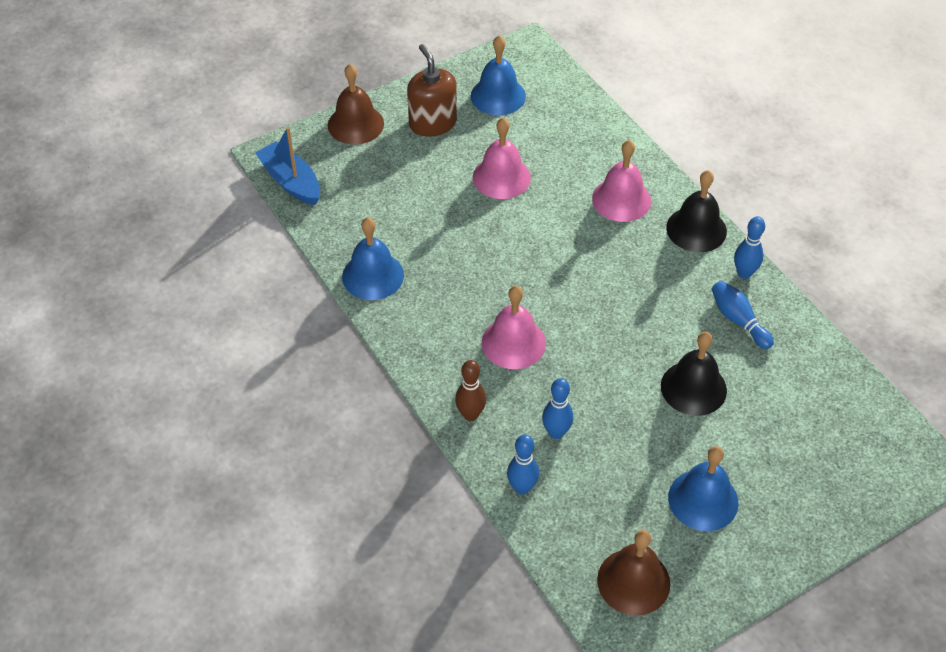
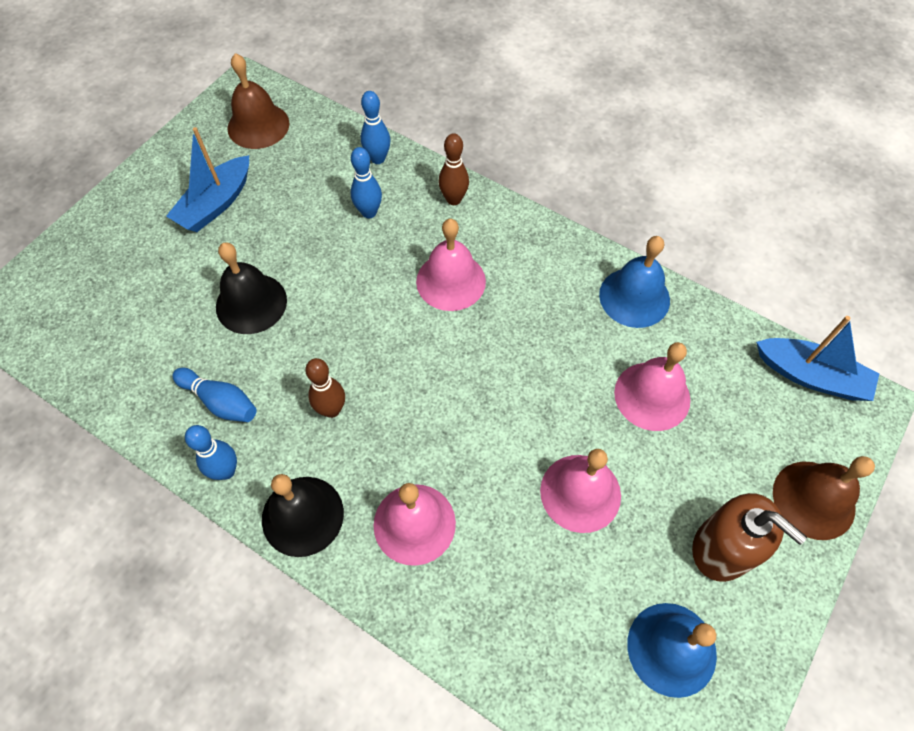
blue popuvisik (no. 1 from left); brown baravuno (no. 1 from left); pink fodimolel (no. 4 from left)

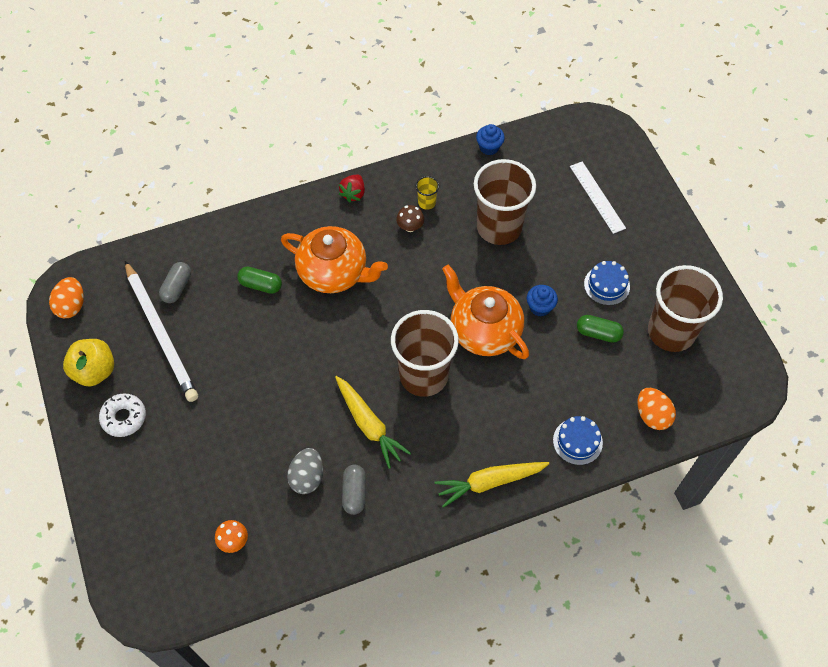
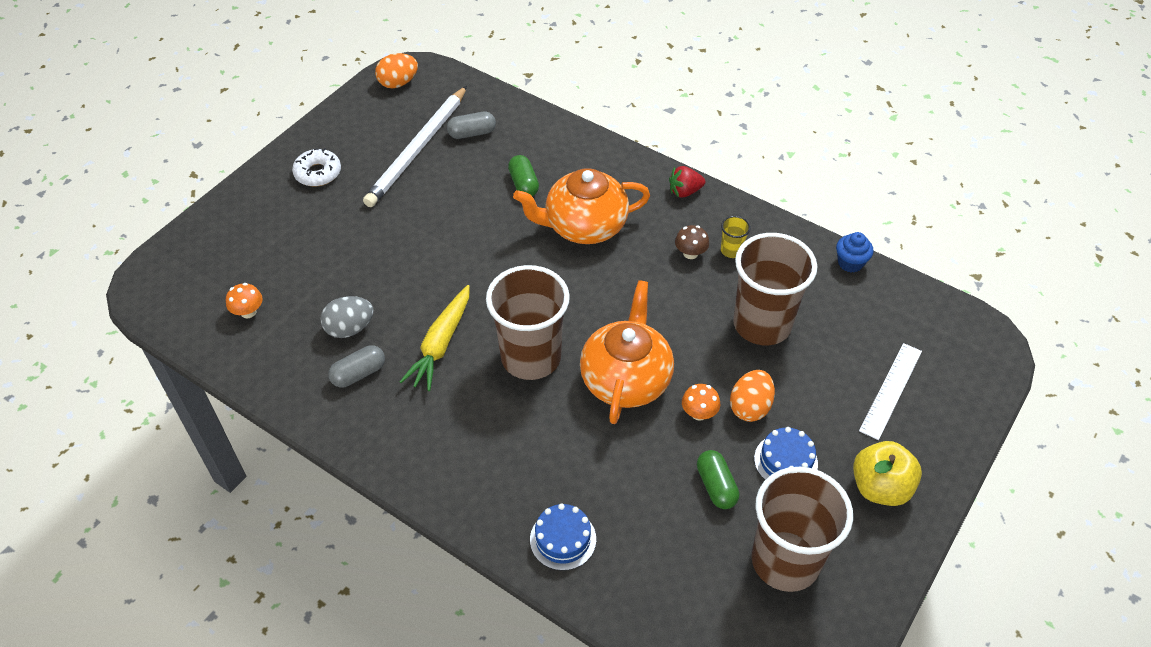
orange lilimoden (no. 1 from left); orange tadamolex (no. 2 from left); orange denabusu (no. 2 from left); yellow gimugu; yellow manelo (no. 2 from left in the first image)

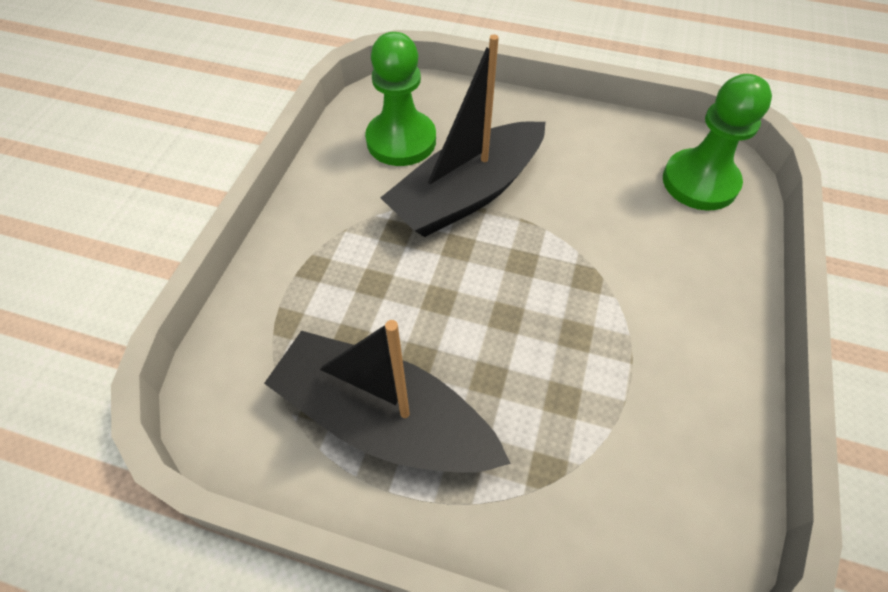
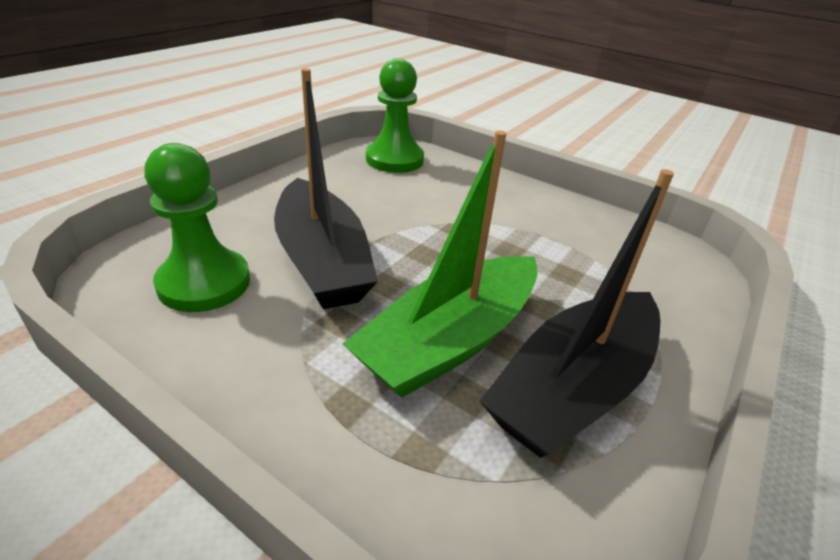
green popuvisik

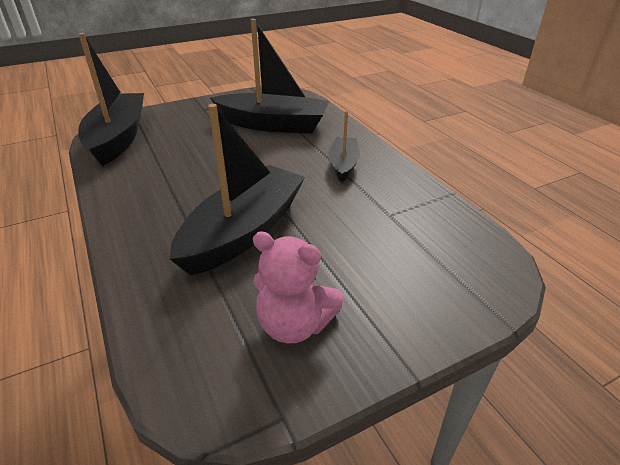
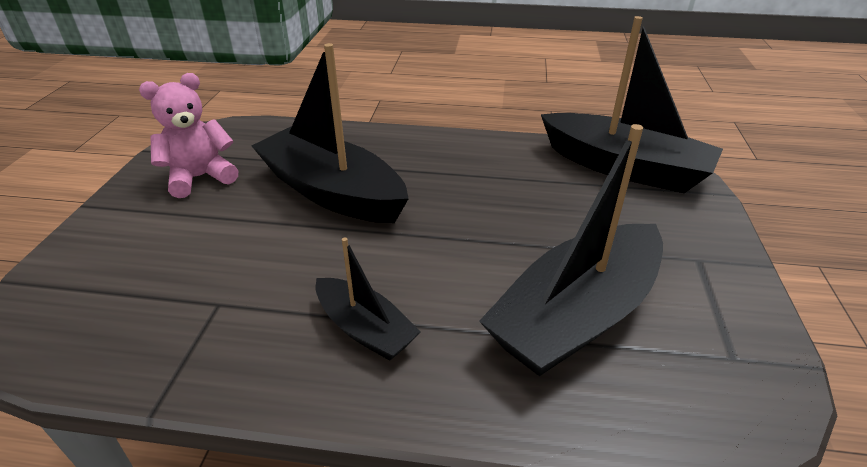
black popuvisik (no. 1 from left)

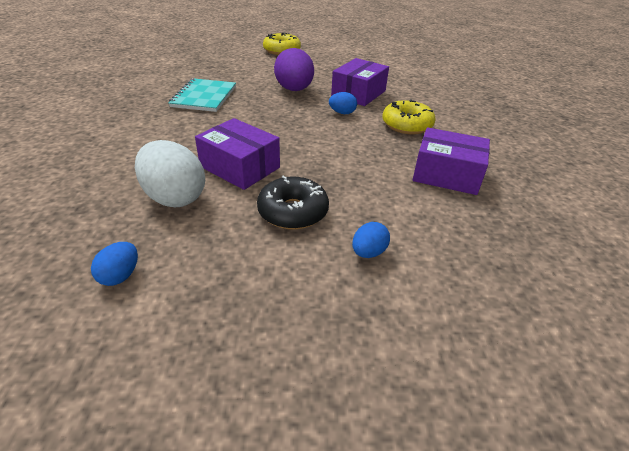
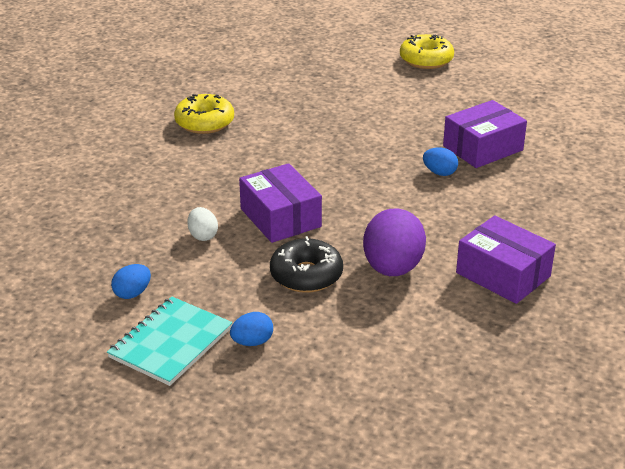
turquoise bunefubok; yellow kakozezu (no. 1 from left); white denabusu; blue denabusu (no. 2 from left); purple denabusu

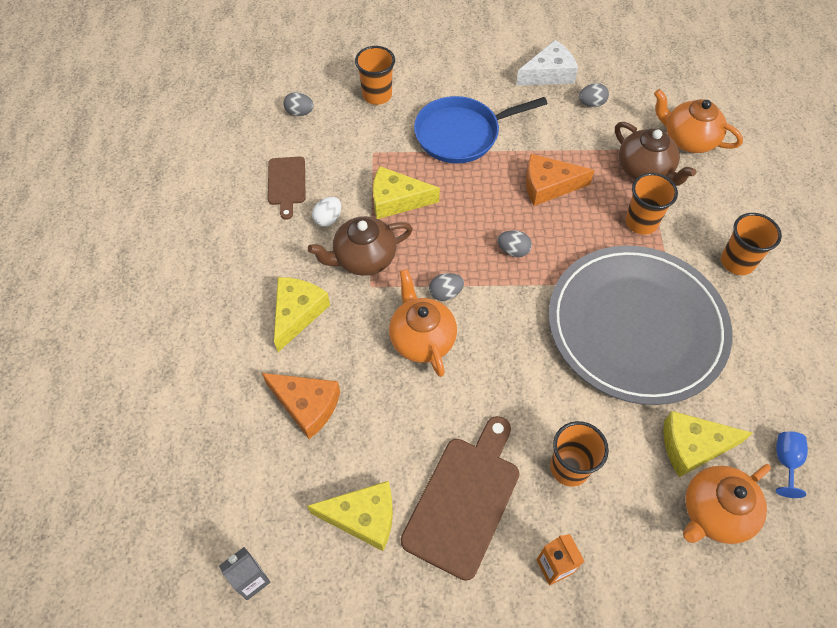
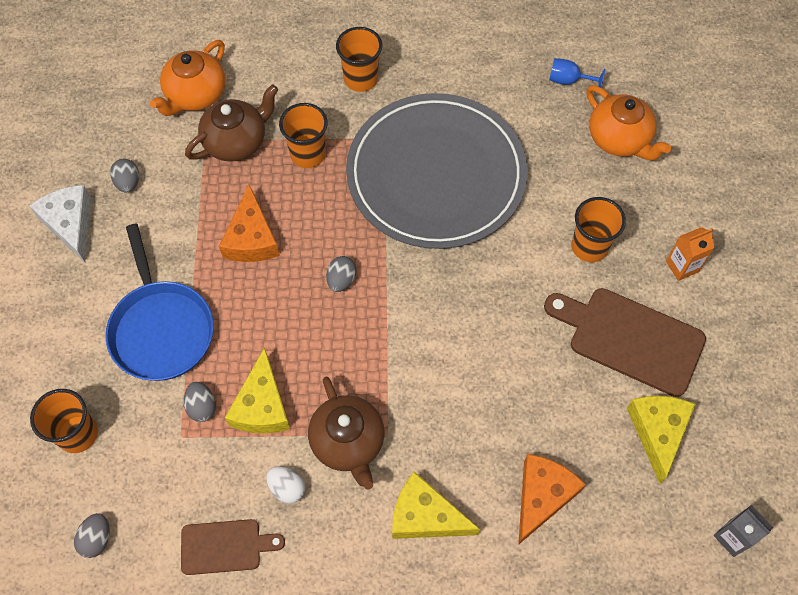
grey denabusu (no. 3 from left); orange lilimoden (no. 1 from left in the first image); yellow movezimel (no. 4 from left in the first image)

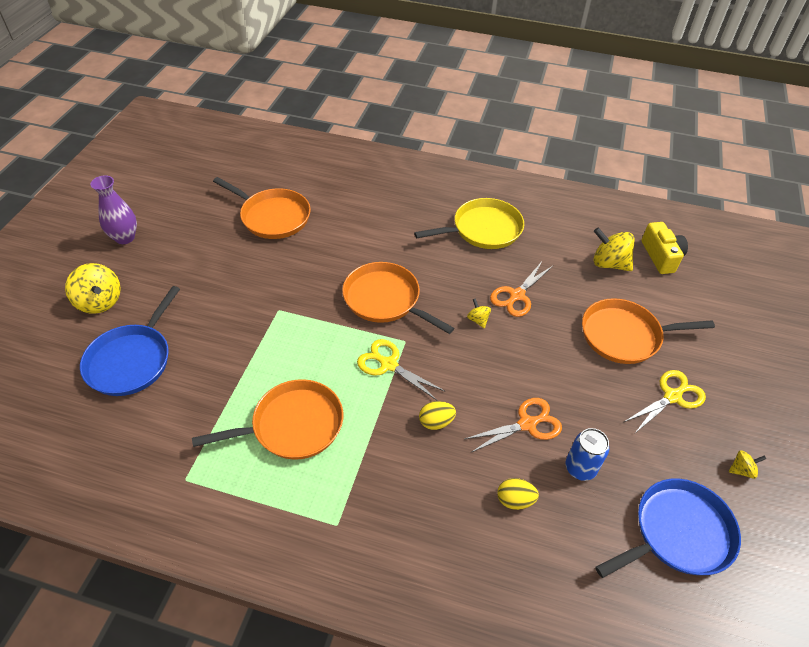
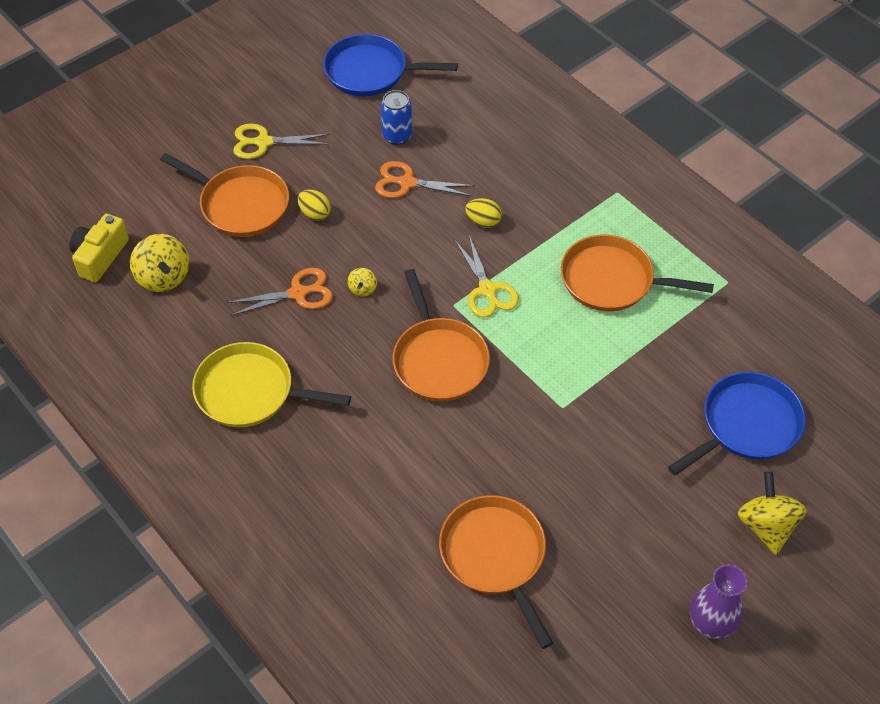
yellow denabusu (no. 1 from left); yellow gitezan (no. 4 from left in the first image)

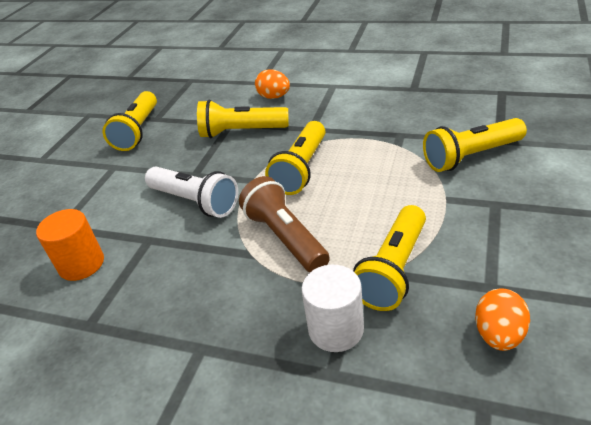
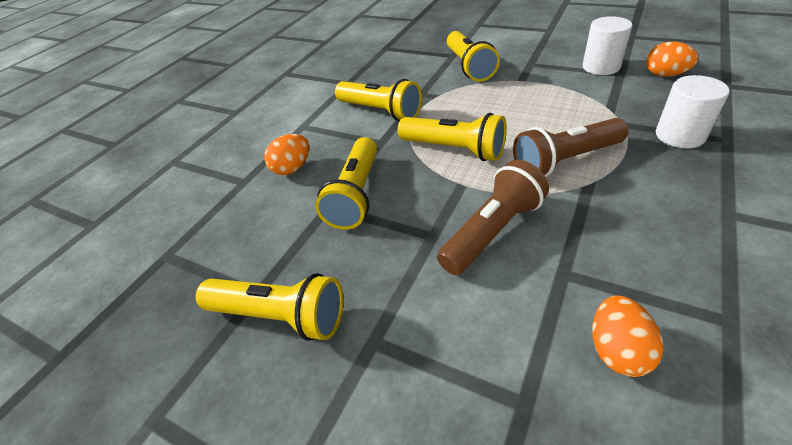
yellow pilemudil (no. 3 from left); brown pilemudil (no. 1 from left); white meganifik (no. 1 from left); orange denabusu (no. 2 from left)

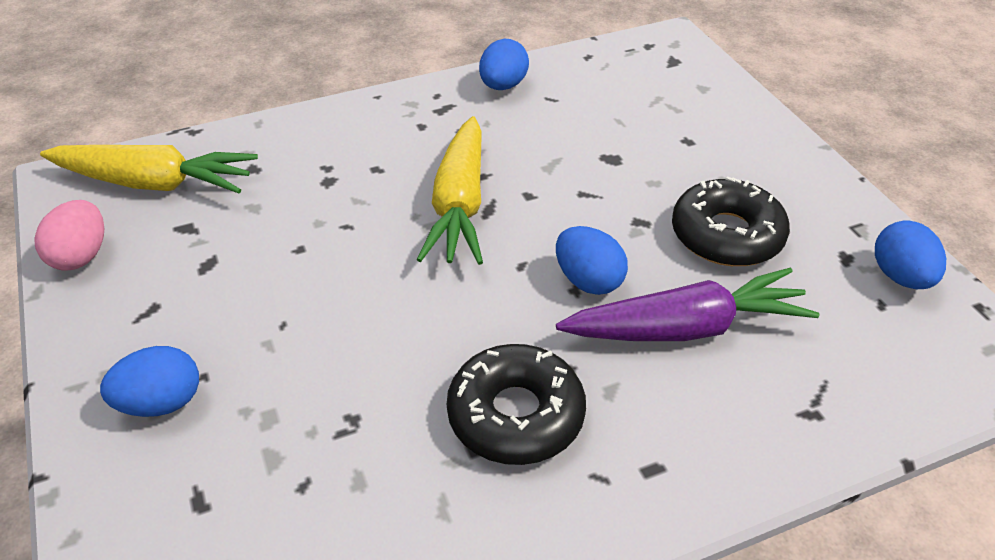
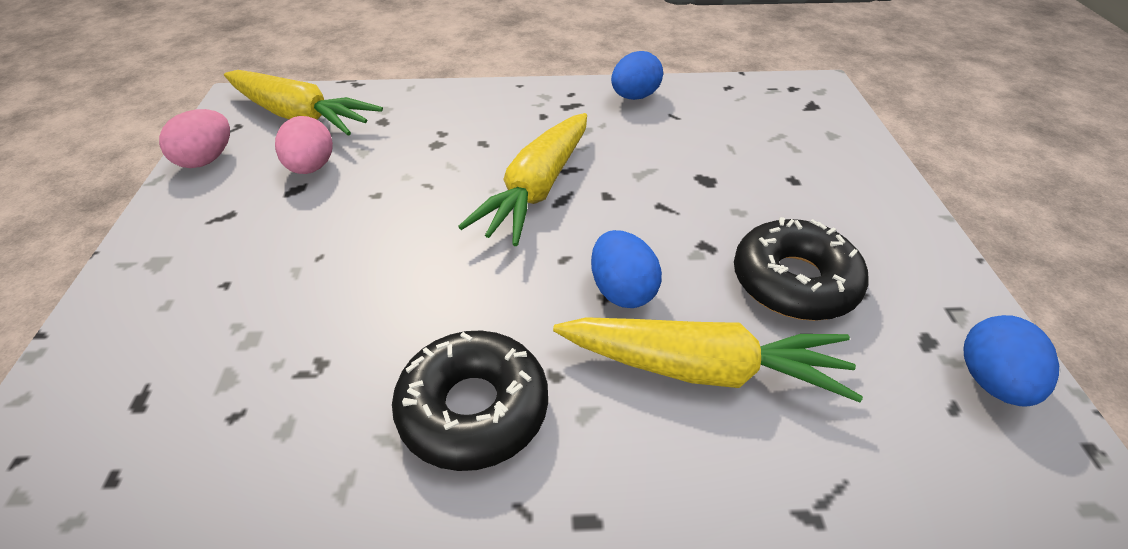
pink denabusu (no. 2 from left); yellow manelo (no. 3 from left); blue denabusu (no. 1 from left in the first image)

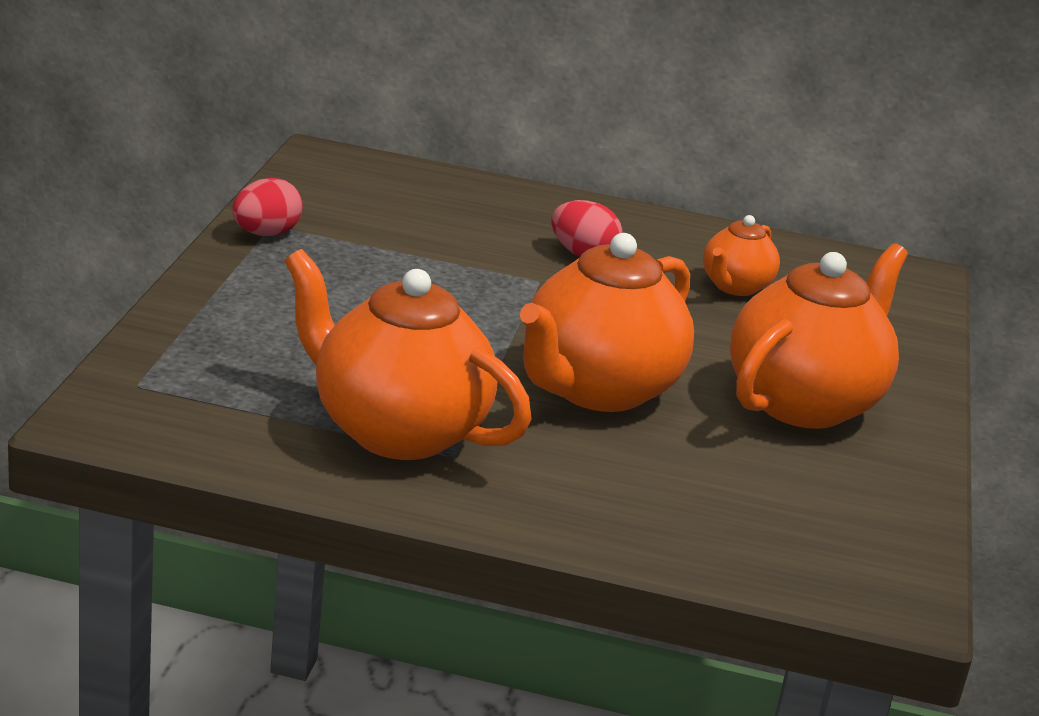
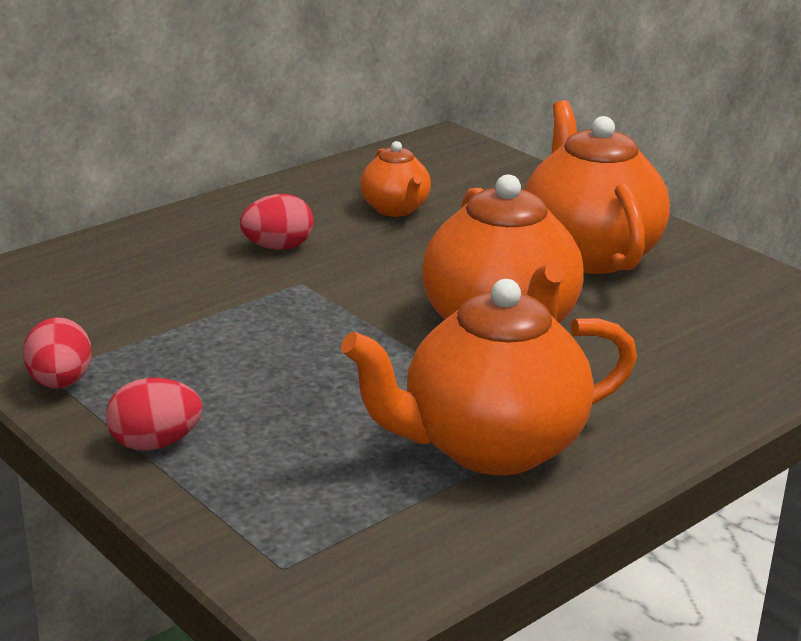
red denabusu (no. 2 from left)

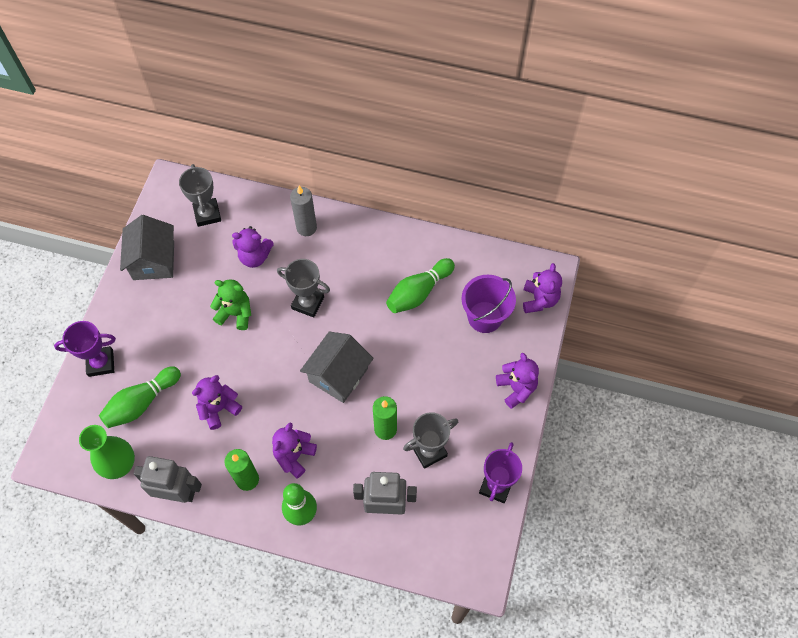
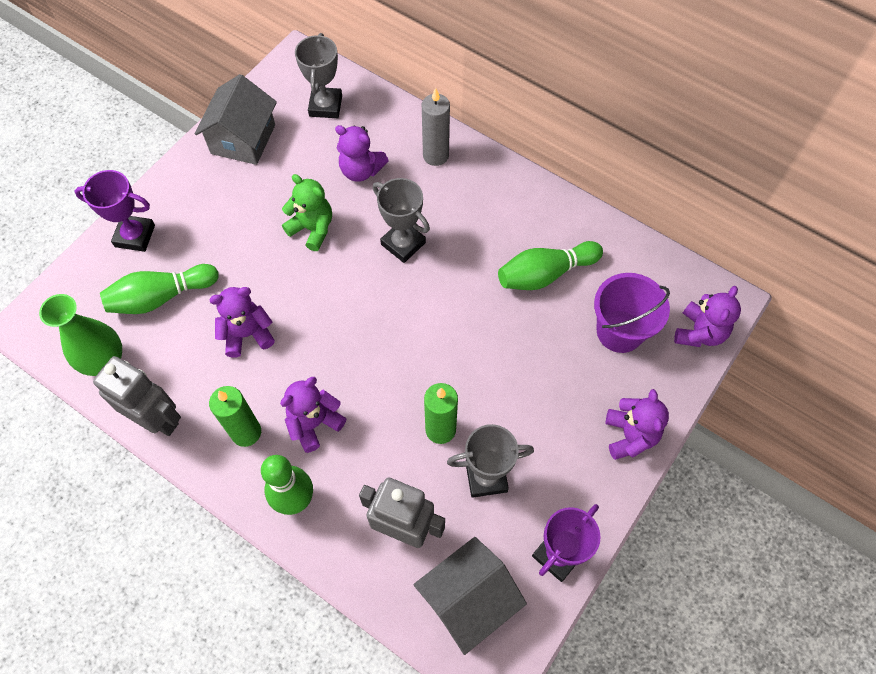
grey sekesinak (no. 2 from left)

